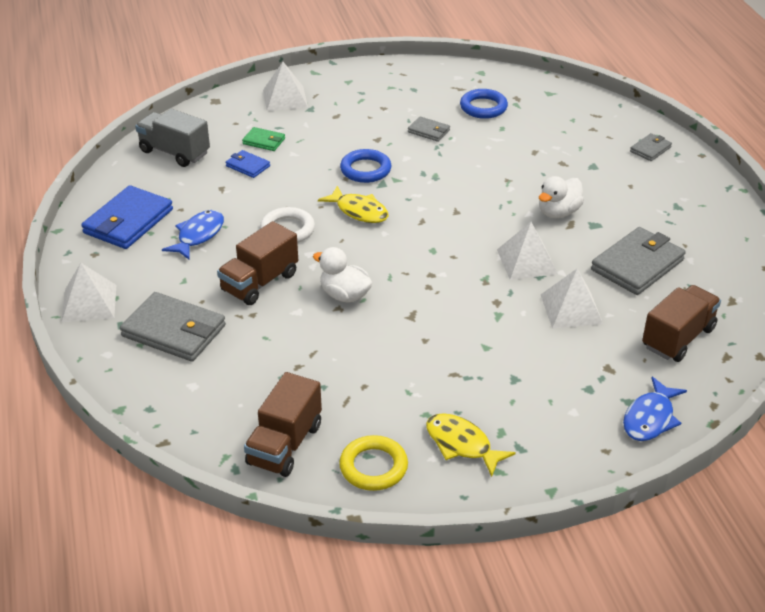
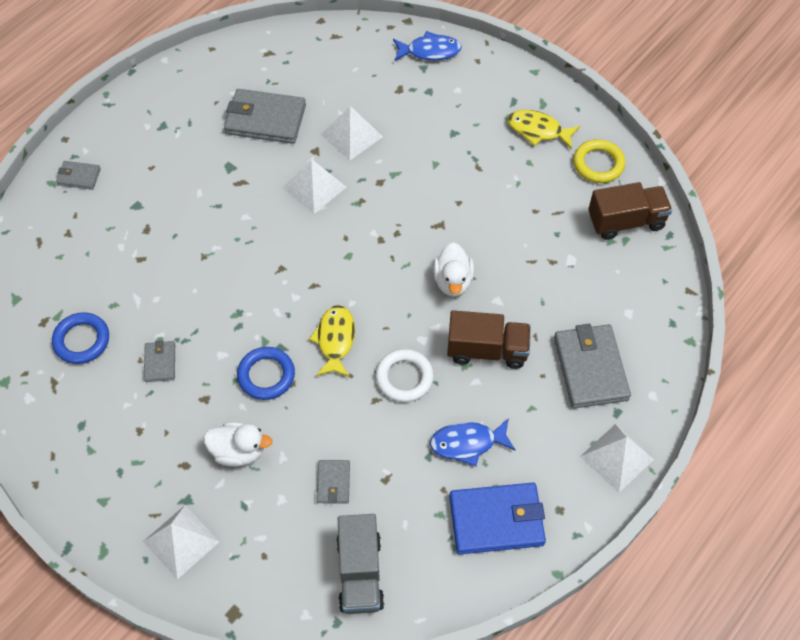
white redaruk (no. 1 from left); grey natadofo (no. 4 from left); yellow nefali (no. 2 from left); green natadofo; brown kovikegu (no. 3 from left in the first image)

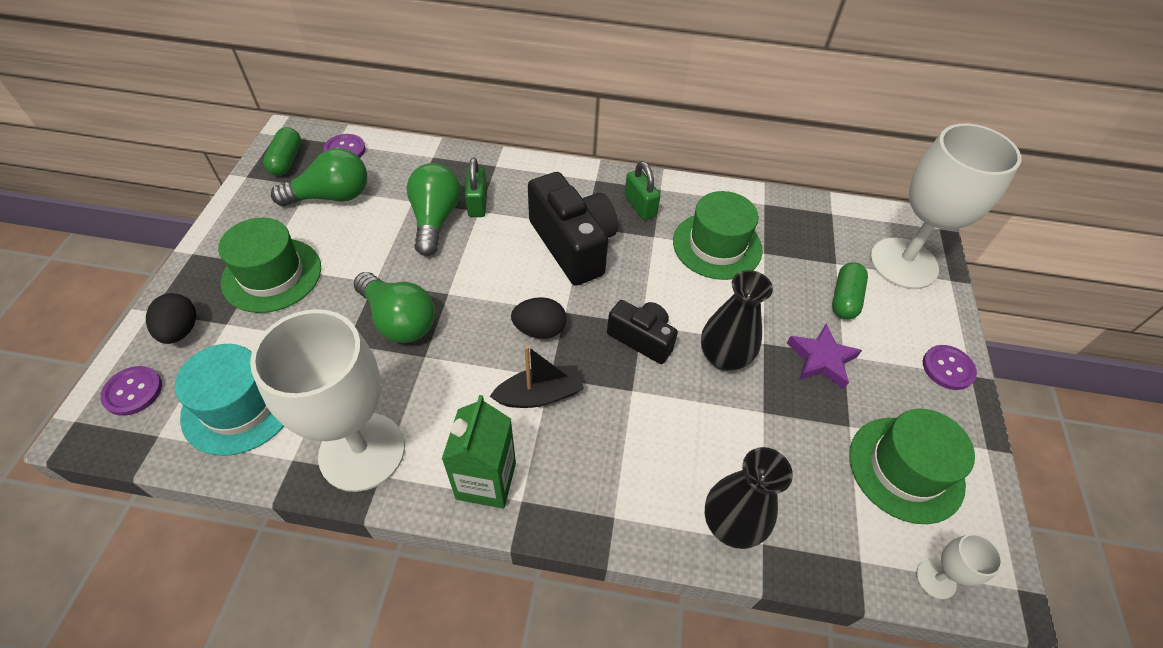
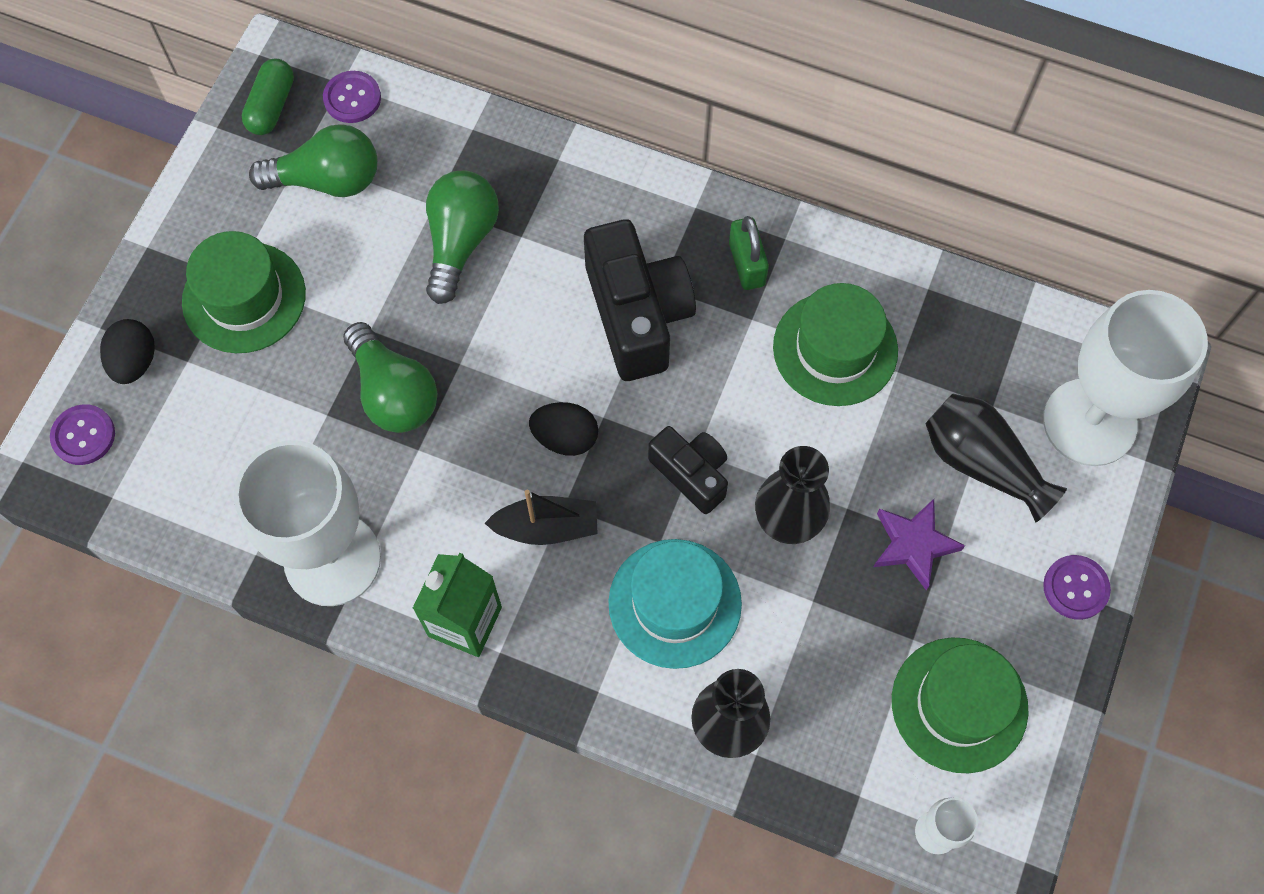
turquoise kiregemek; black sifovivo (no. 3 from left); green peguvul (no. 1 from left in the first image)

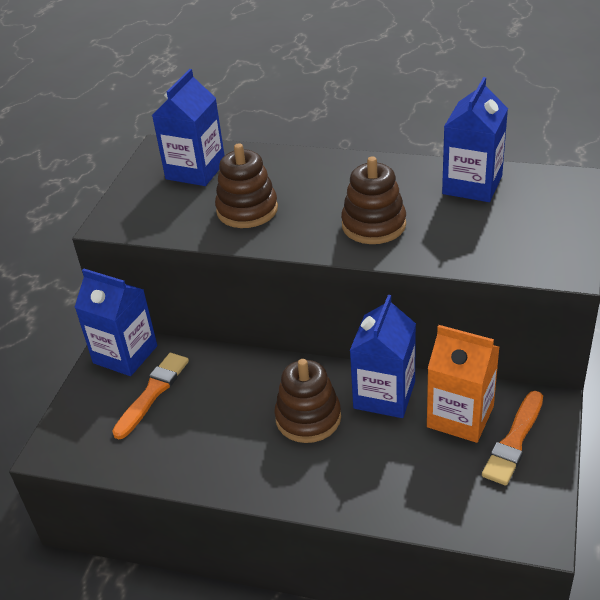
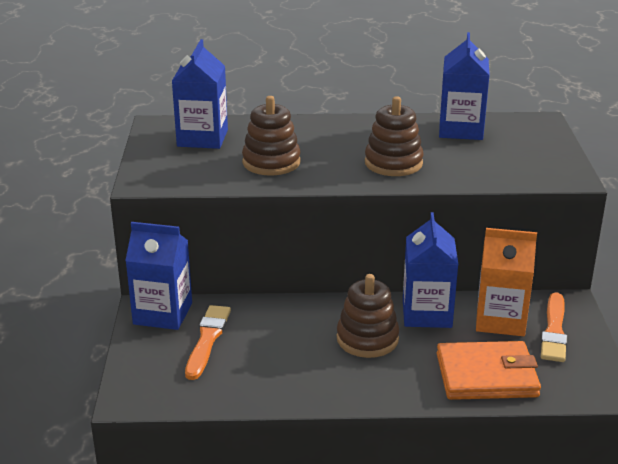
orange natadofo

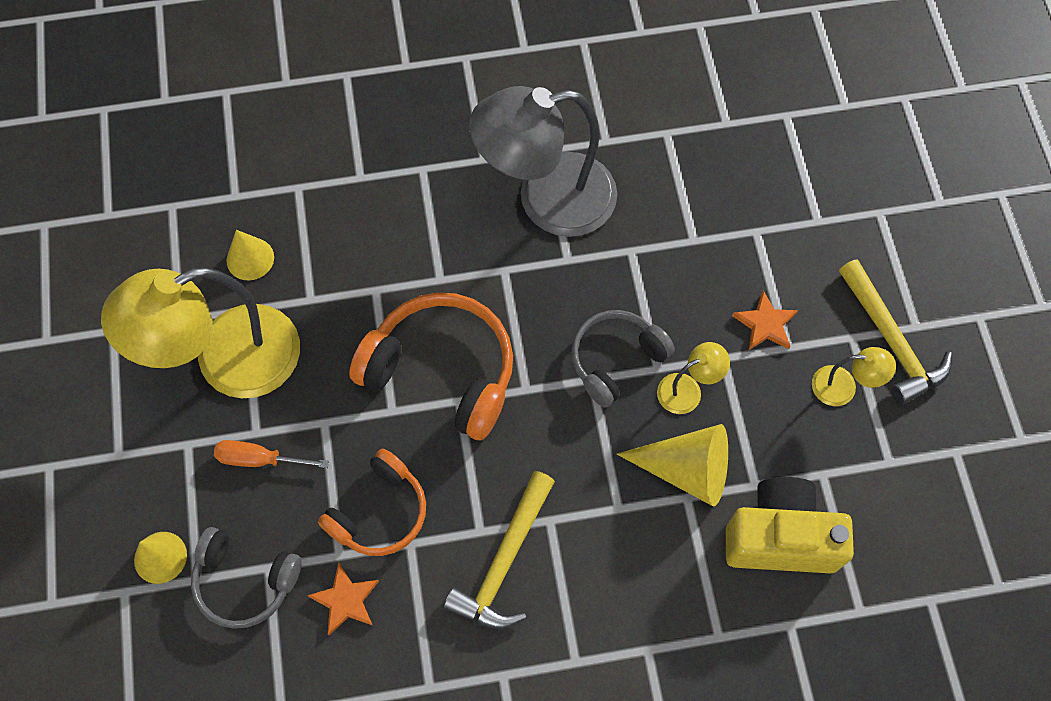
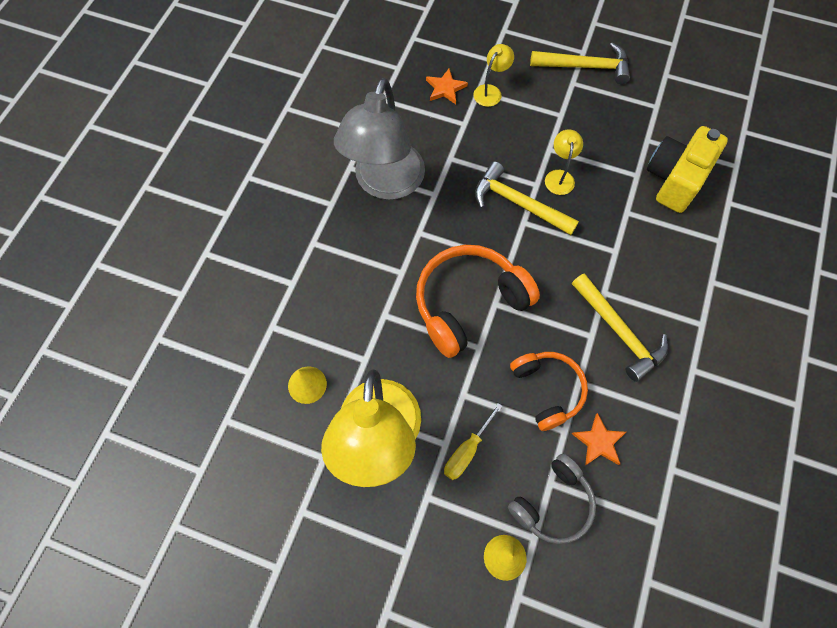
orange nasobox (no. 1 from left); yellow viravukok; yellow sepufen (no. 2 from left); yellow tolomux (no. 1 from left); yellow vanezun (no. 3 from left in the first image)

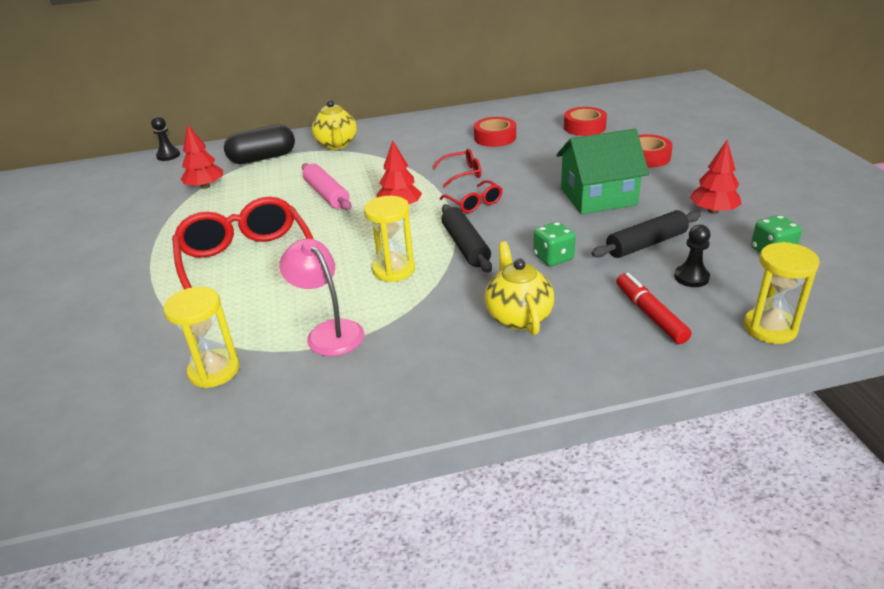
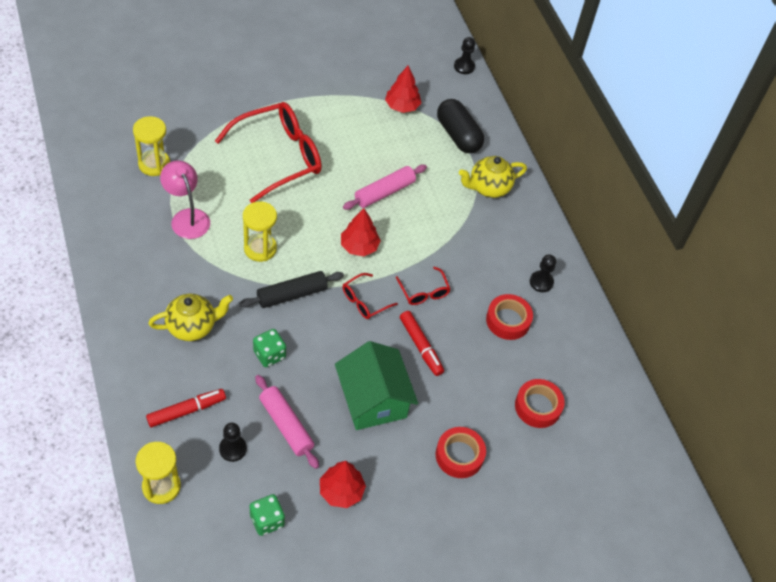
pink sepufen; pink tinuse (no. 1 from left); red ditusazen (no. 2 from left); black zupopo (no. 3 from left)

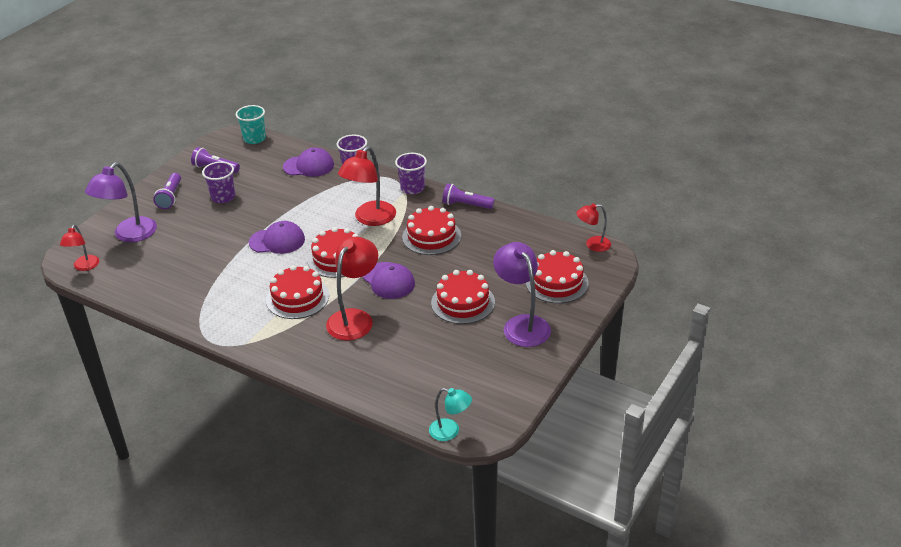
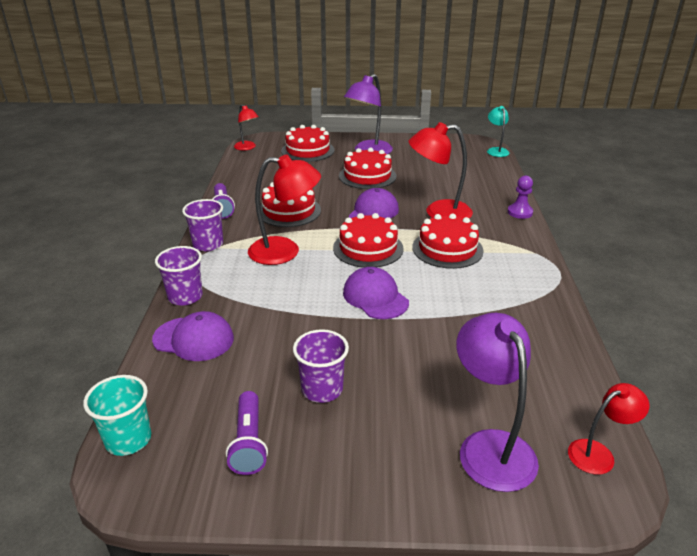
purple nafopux (no. 1 from left); purple sepufen (no. 2 from left); purple zupopo; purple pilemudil (no. 1 from left in the first image)

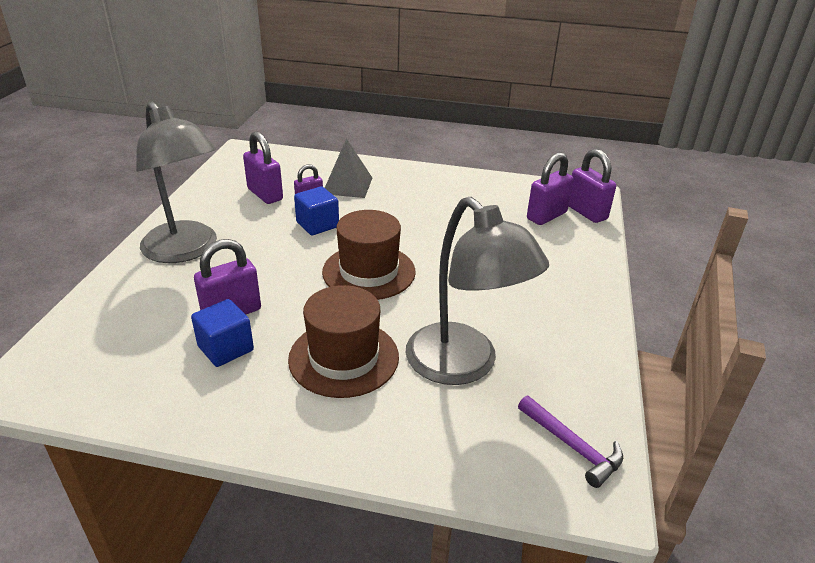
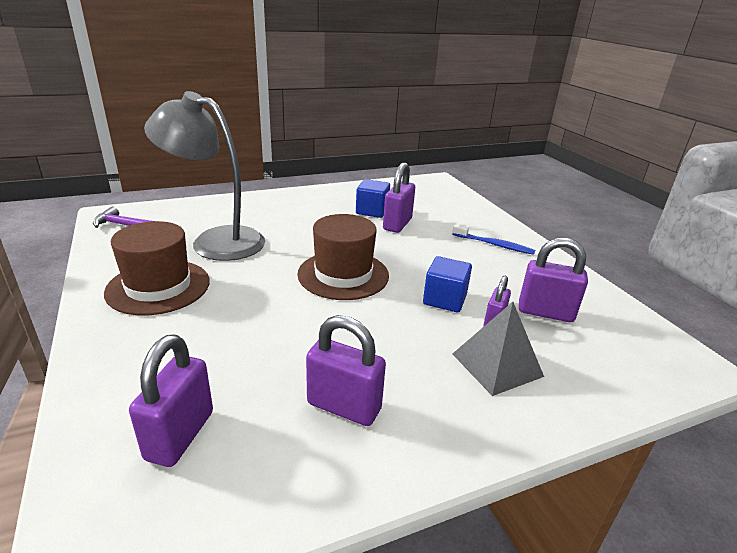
brown kiregemek (no. 1 from left); purple peguvul (no. 2 from left); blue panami

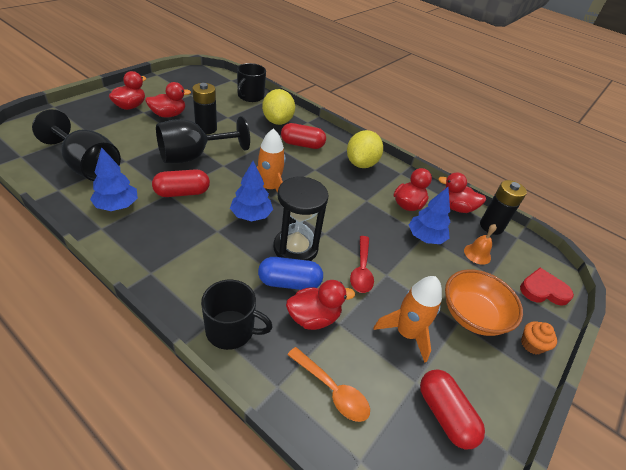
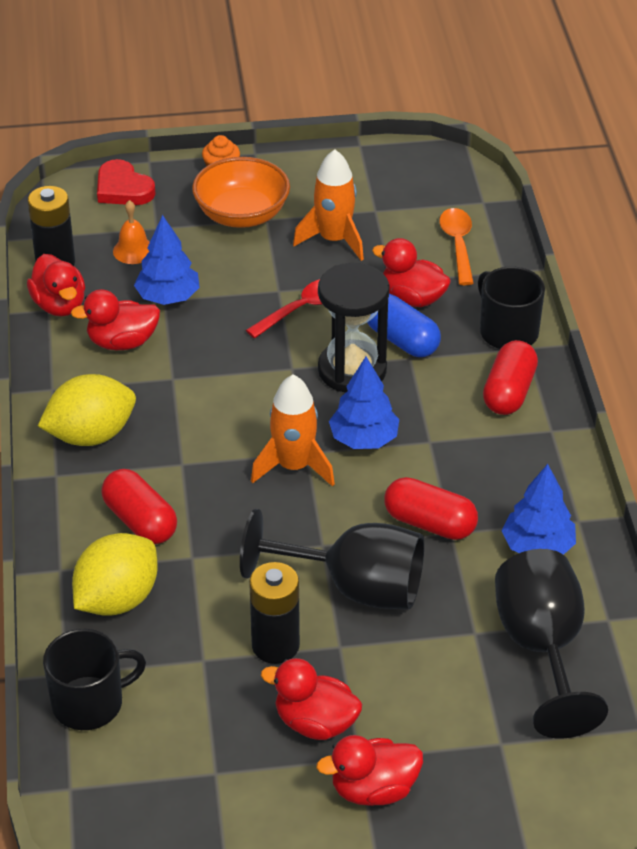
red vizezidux (no. 3 from left)

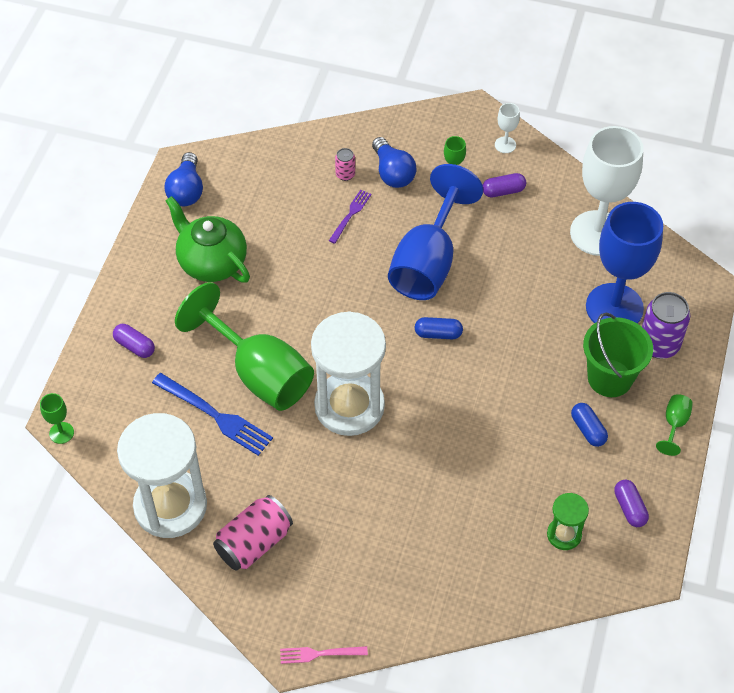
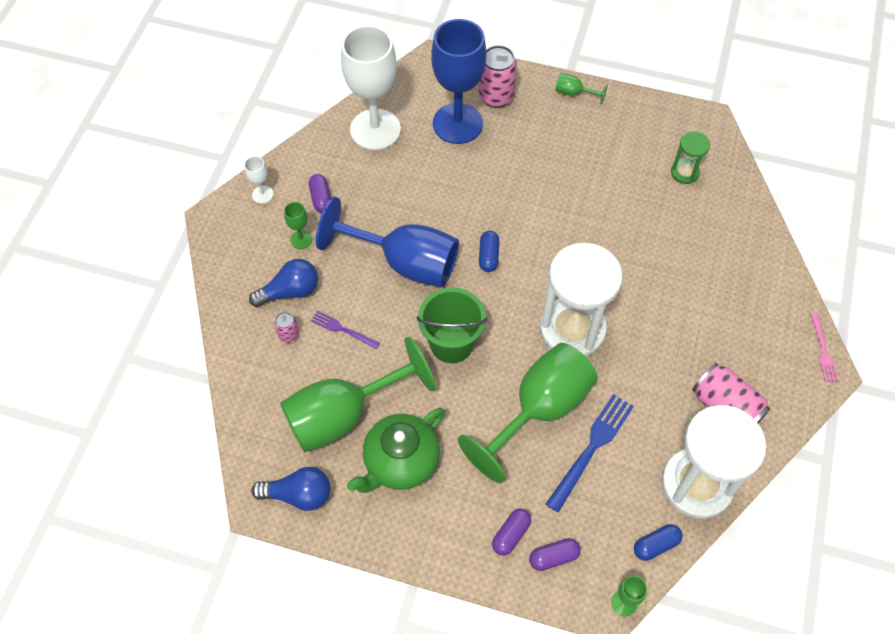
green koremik (no. 2 from left); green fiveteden; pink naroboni (no. 2 from left); purple vizezidux (no. 3 from left); blue vizezidux (no. 2 from left)

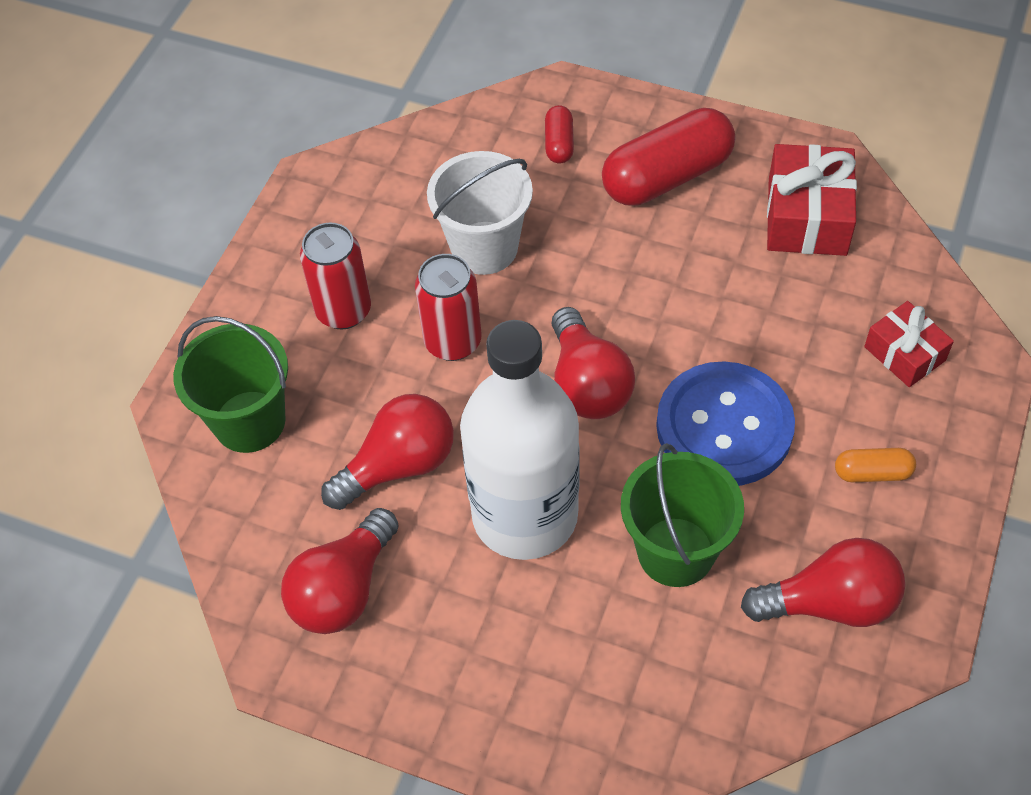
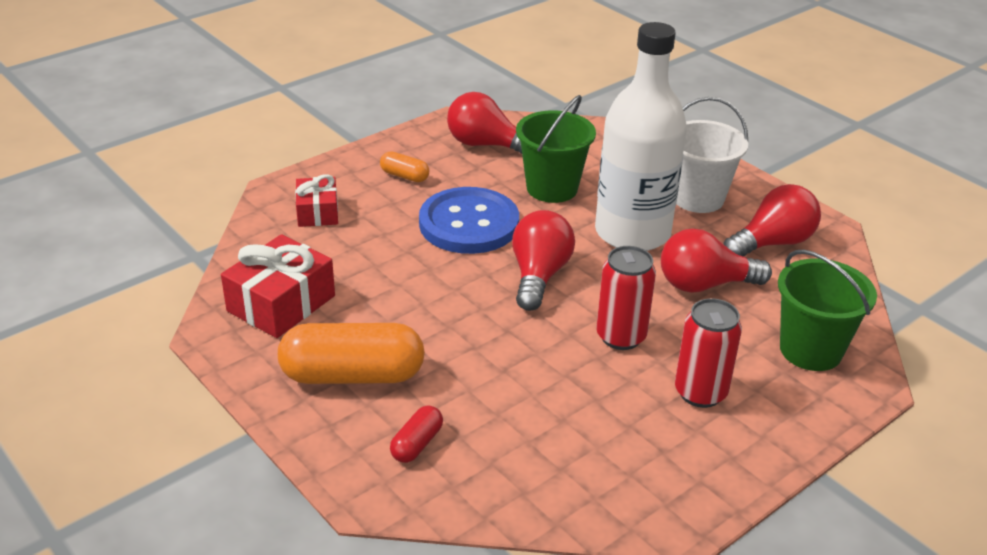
orange vizezidux (no. 1 from left); white fiveteden

